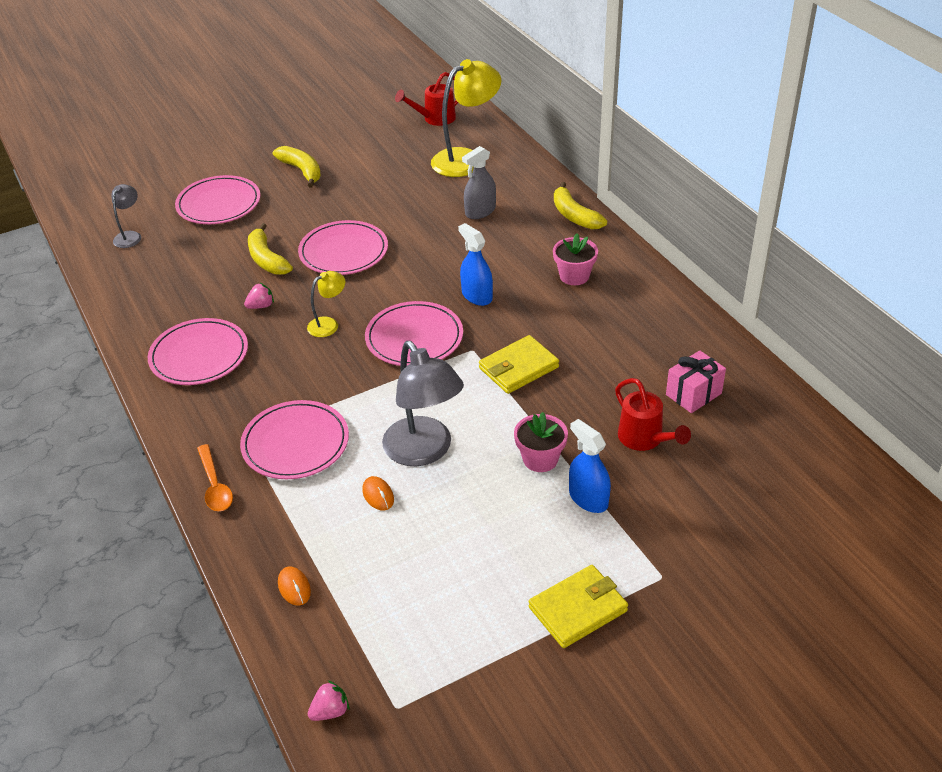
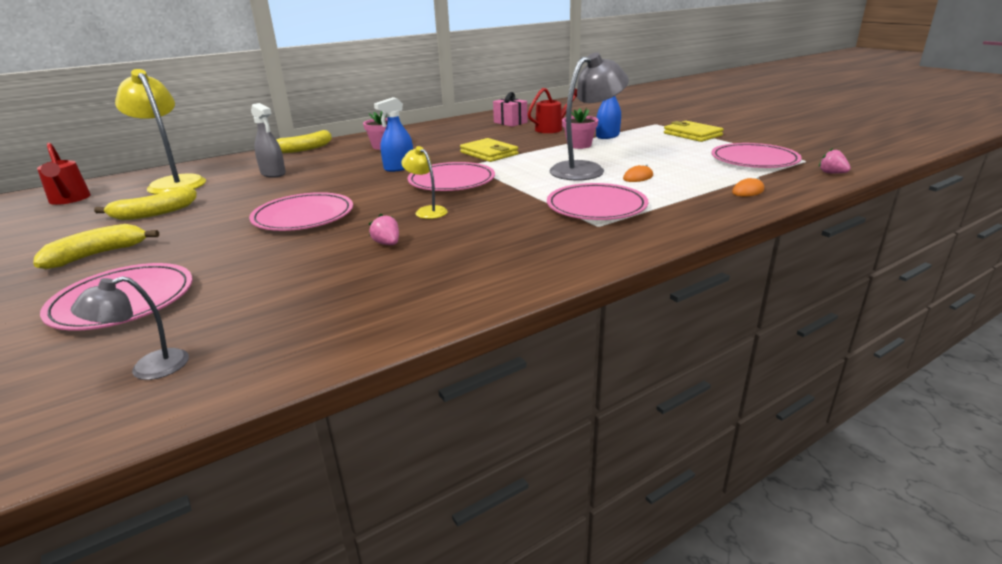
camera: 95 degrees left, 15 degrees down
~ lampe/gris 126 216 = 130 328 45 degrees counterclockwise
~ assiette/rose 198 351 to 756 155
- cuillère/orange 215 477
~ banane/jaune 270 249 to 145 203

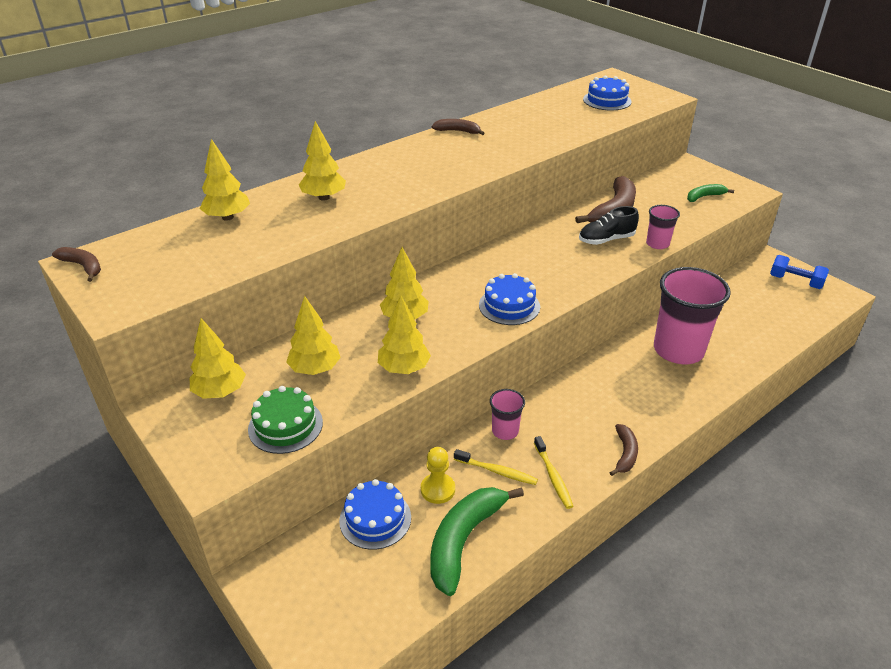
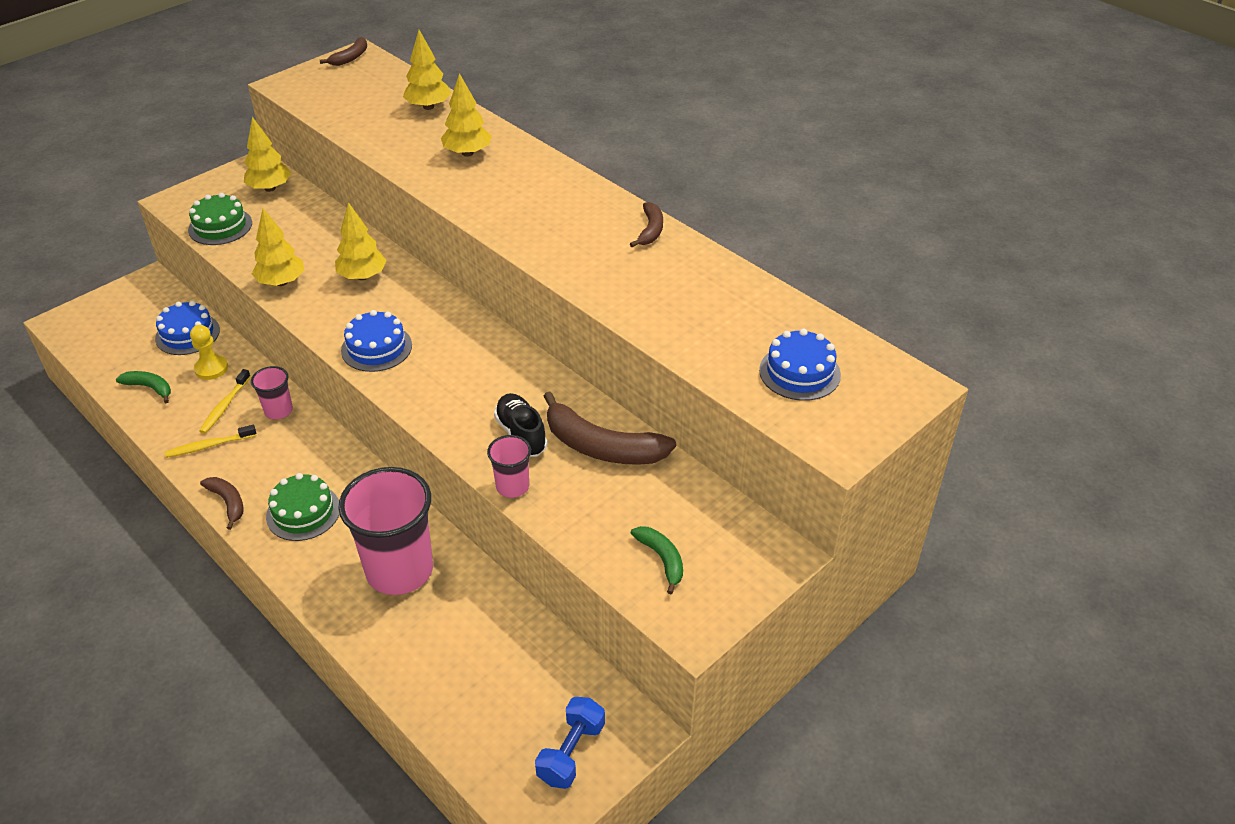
camera: 85 degrees right, 5 degrees up
- arbre/jaune 313 335
~ banane/vert 477 541 = 143 387 x0.53
~ banane/marron 624 450 = 222 503 135 degrees counterclockwise
+ gâteau/vert 302 507

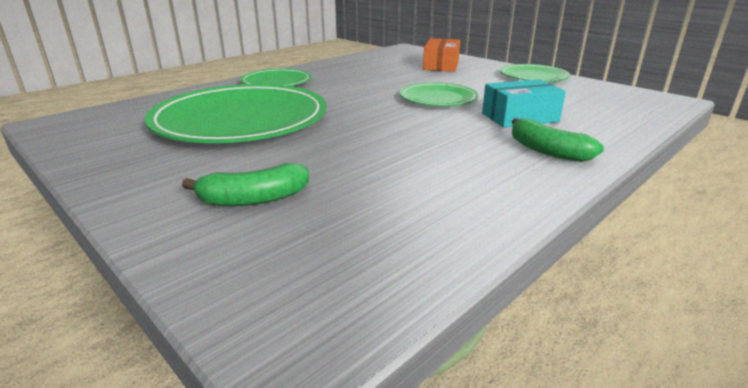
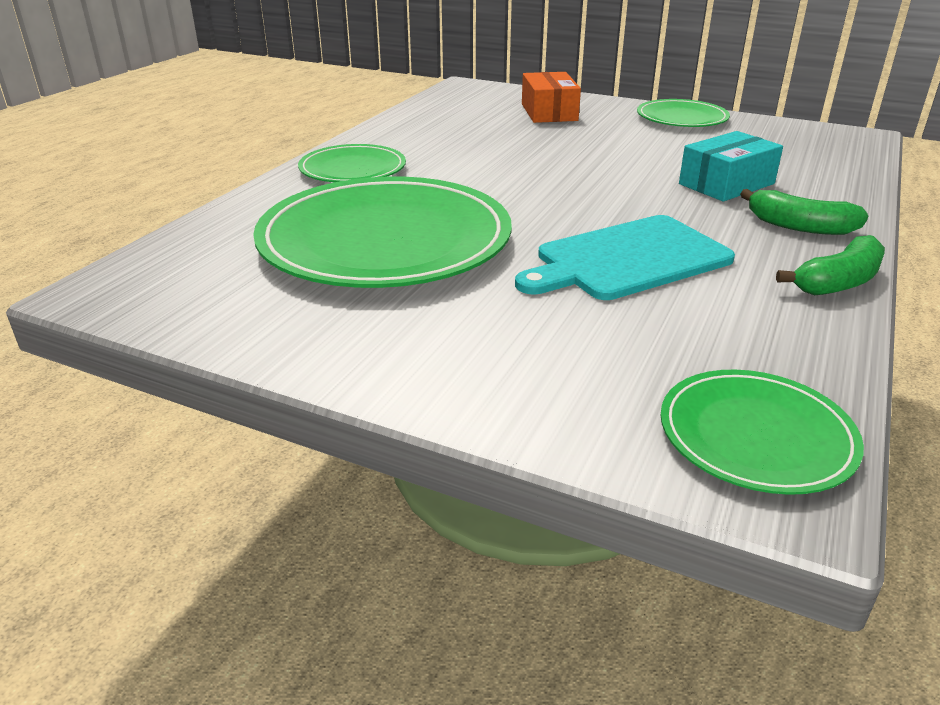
camera: 20 degrees left, 5 degrees up
~ banane/vert 245 184 to 830 265
~ assiette/vert 439 94 to 762 432
+ planche à découper/turquoise 625 257

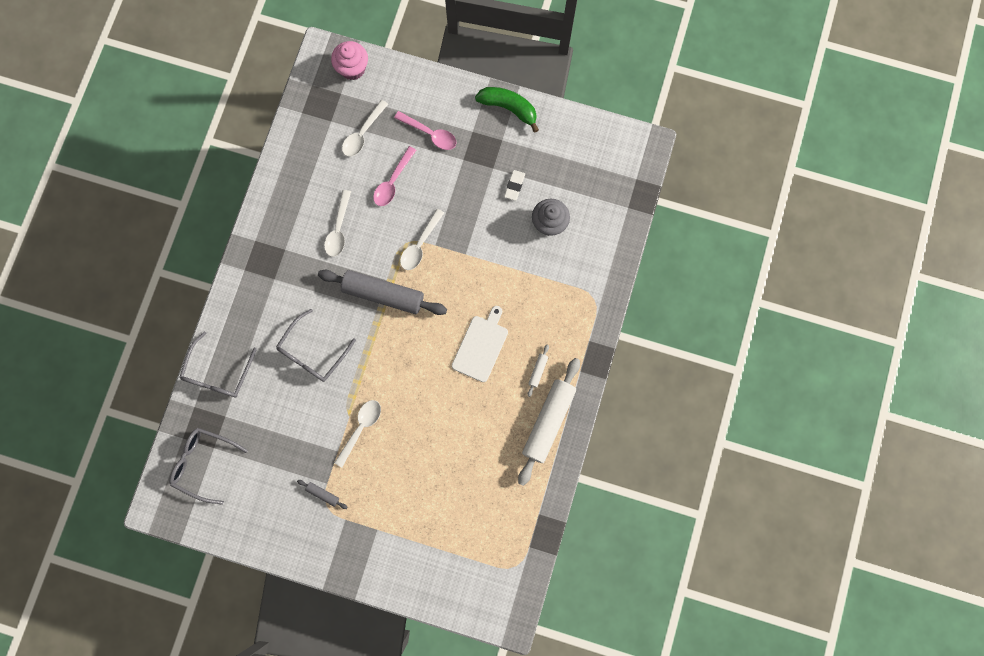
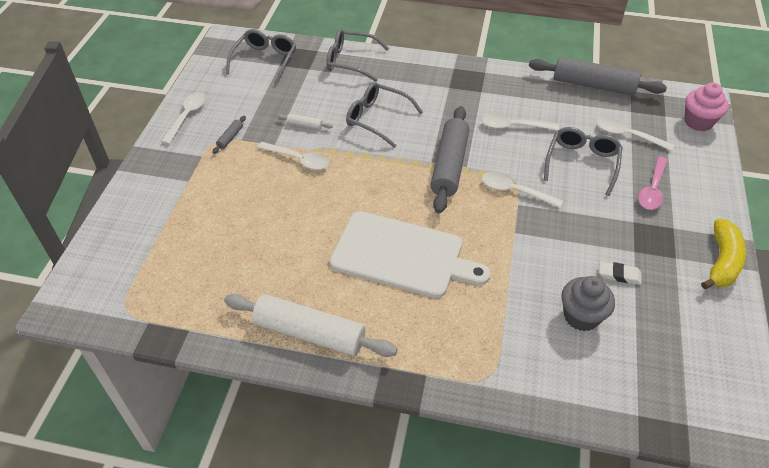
camera: 85 degrees right, 30 degrees down
~ cuillère/rose 394 176 to lunettes/gris 583 161
~ planche à découper/blanc 480 344 = 410 254 x1.62
~ banane/vert 507 110 to banane/jaune 723 254
~ rouleau à pâtisserie/blanc 538 371 to 305 121
+ cuillère/blanc 184 118
+ rouleau à pâtisserie/gris 598 76

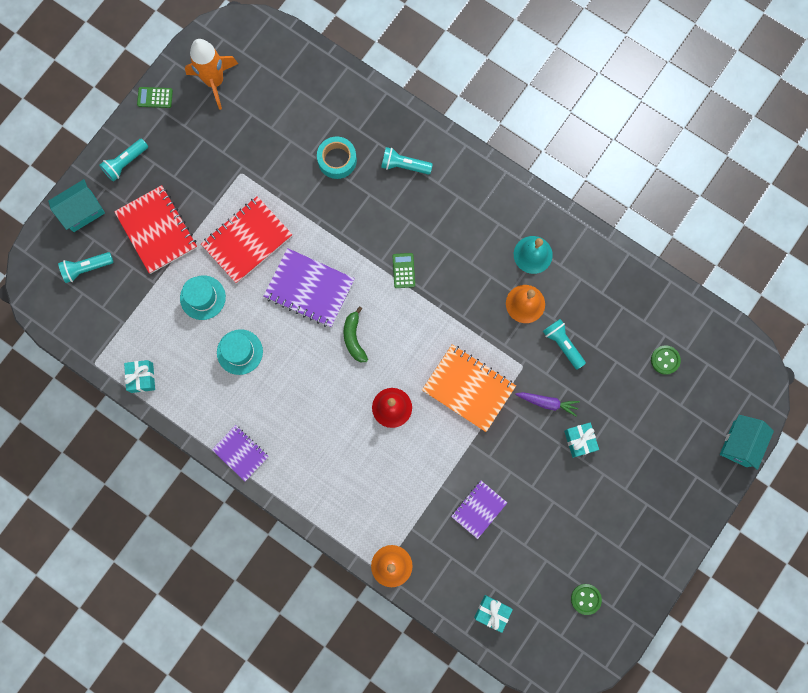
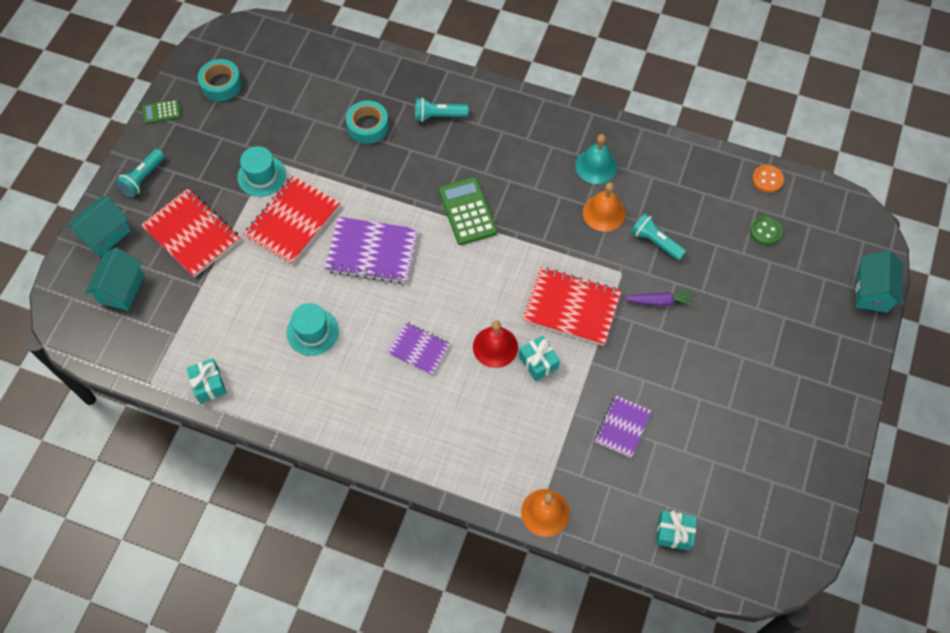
camera: 15 degrees left, 15 degrees down
~ lampe de poche/turquoise 85 267 to maison/turquoise 114 279
~ chapeau/turquoise 203 298 to 261 171
~ fusée/orange 211 74 to ruban adhésif/turquoise 220 80
~ carnet/violet 240 453 to 418 348
- banane/vert 356 334
~ calculatrice/vert 404 270 = 467 211 x1.81
~ carnet/orange 469 388 to carnet/rouge 571 306
~ cadeau/turquoise 581 440 to 539 358
- bouton/vert 586 599
+ bouton/orange 768 179

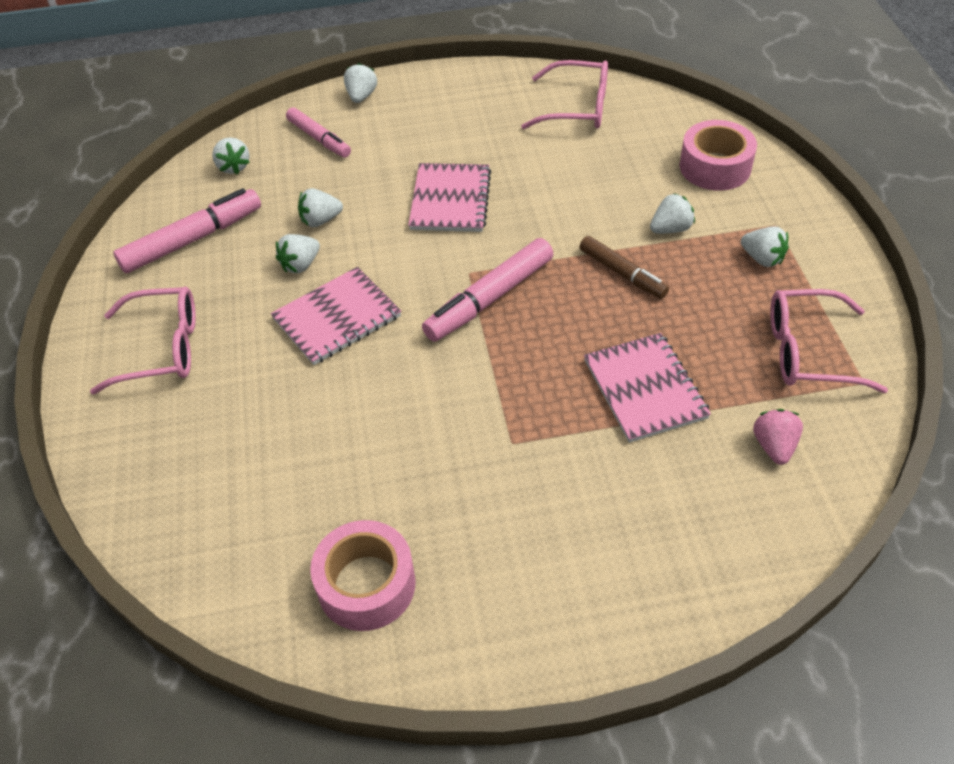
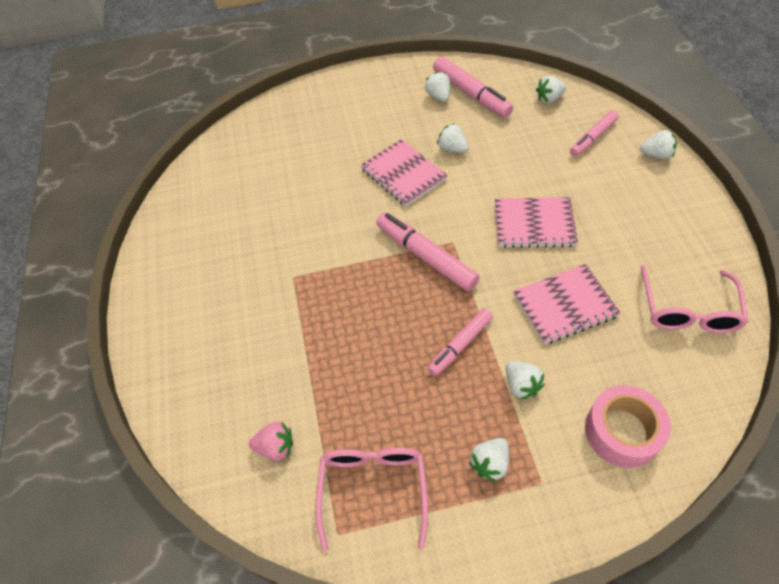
camera: 90 degrees right, 5 degrees up
- lunettes/rose 143 340
~ fraise/blanc 320 207 to 437 87
- ruban adhésif/rose 362 575
~ feutre/marron 624 267 to feutre/rose 460 342
~ carnet/rose 647 388 to 567 304

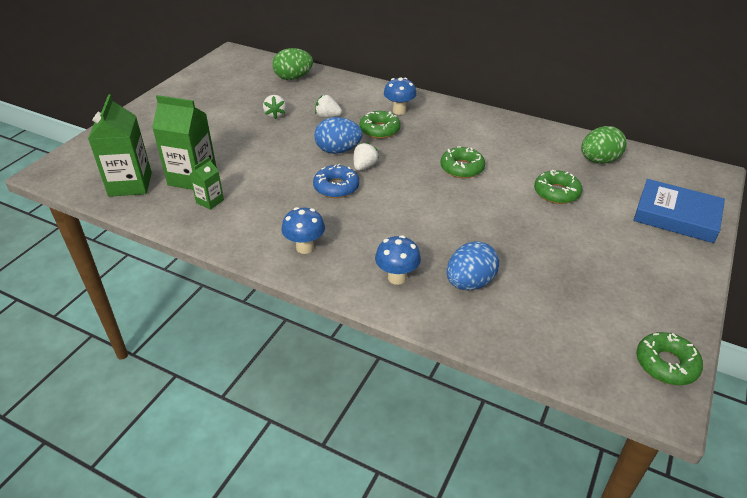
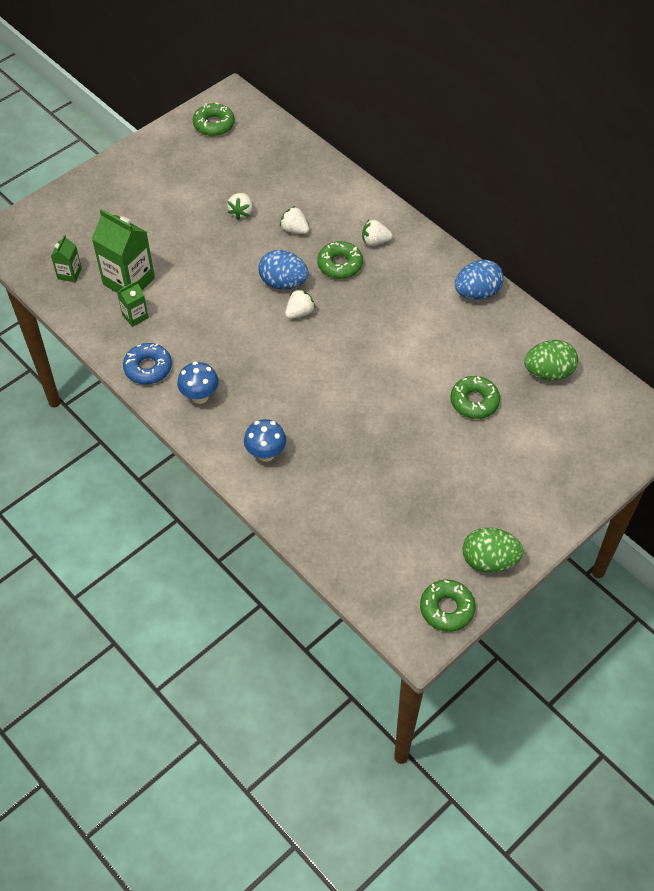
camera: 20 degrees right, 15 degrees up
~ brique de lait/vert 120 145 = 66 258 x0.52
~ œuf/vert 292 64 to 492 550
~ beignet/bleu 336 181 to 147 364
~ champignon/bleu 400 96 to fraise/blanc 377 232
~ beignet/vert 462 162 to 214 119
~ œuf/bleu 473 265 to 479 280
- livre/bleu 679 211

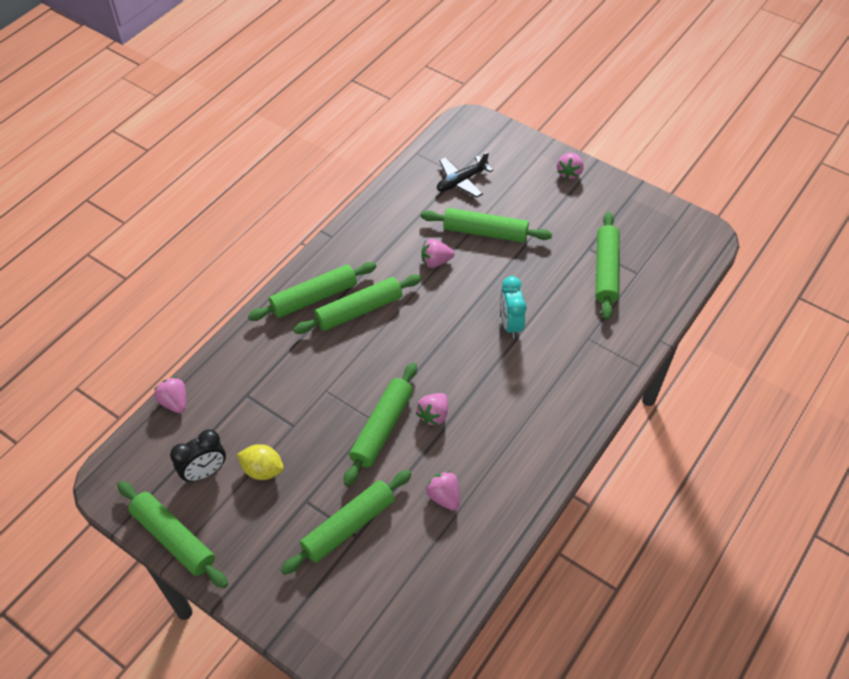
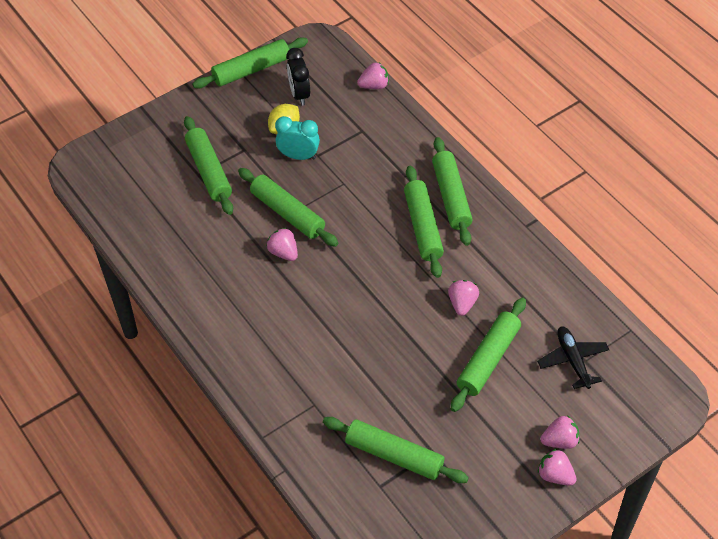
camera: 110 degrees right, 0 degrees up
~ fraise/rose 443 491 to 560 432
~ réveil/turquoise 513 307 to 297 138

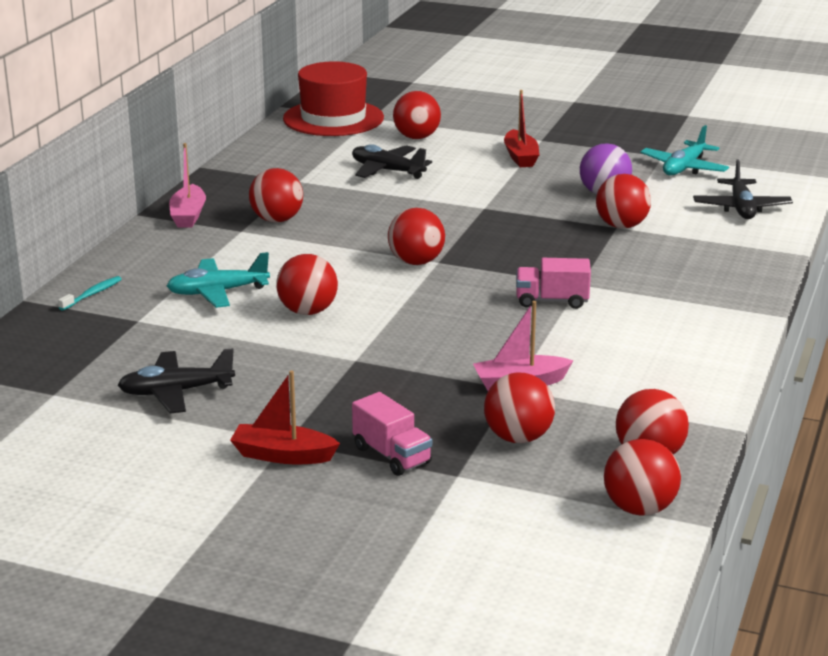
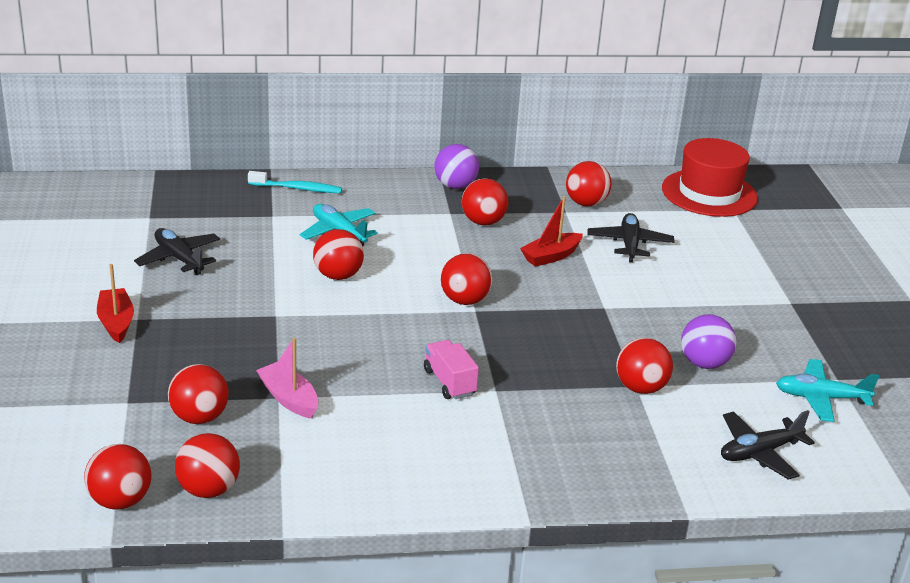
camera: 60 degrees right, 5 degrees up
~ brosse à dents/turquoise 90 293 = 295 182 x1.52
~ bateau/rose 187 185 to balle/violet 456 166
- camion/rose 392 434
~ balle/rouge 417 115 to 589 184
~ bateau/rouge 521 128 to 551 231

